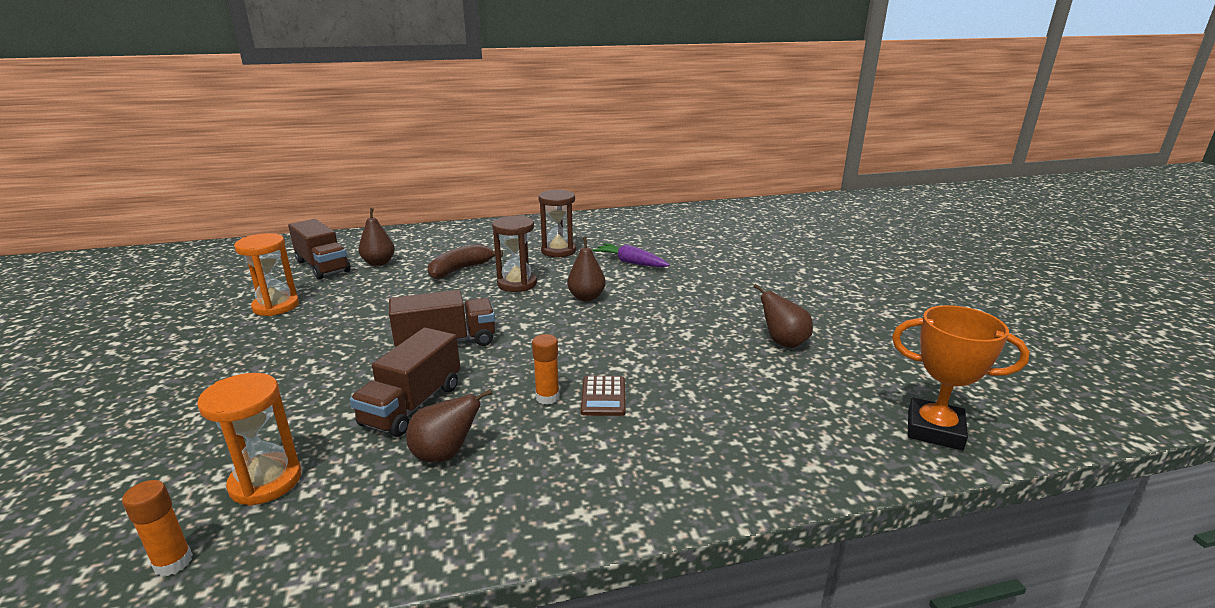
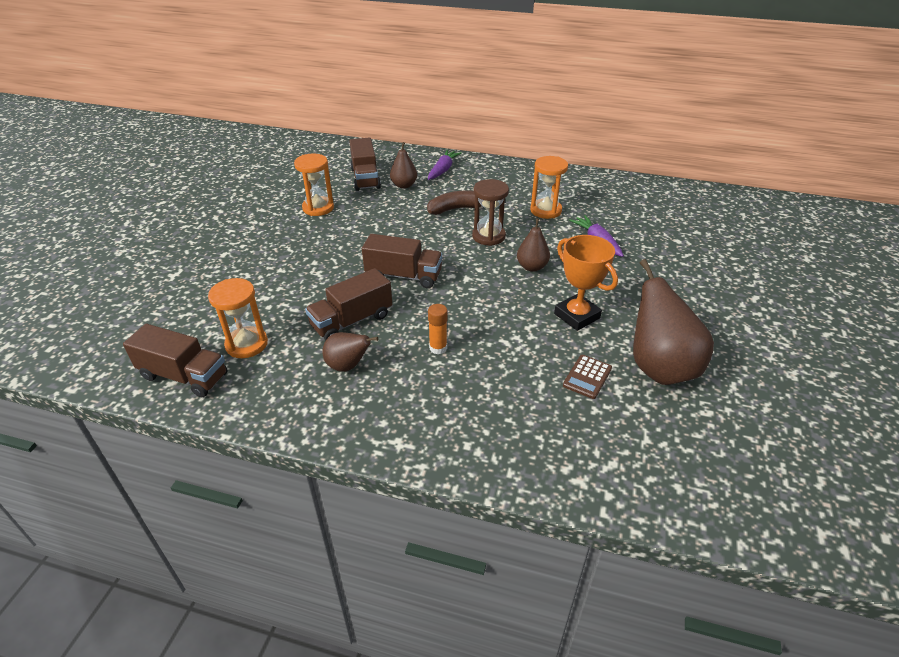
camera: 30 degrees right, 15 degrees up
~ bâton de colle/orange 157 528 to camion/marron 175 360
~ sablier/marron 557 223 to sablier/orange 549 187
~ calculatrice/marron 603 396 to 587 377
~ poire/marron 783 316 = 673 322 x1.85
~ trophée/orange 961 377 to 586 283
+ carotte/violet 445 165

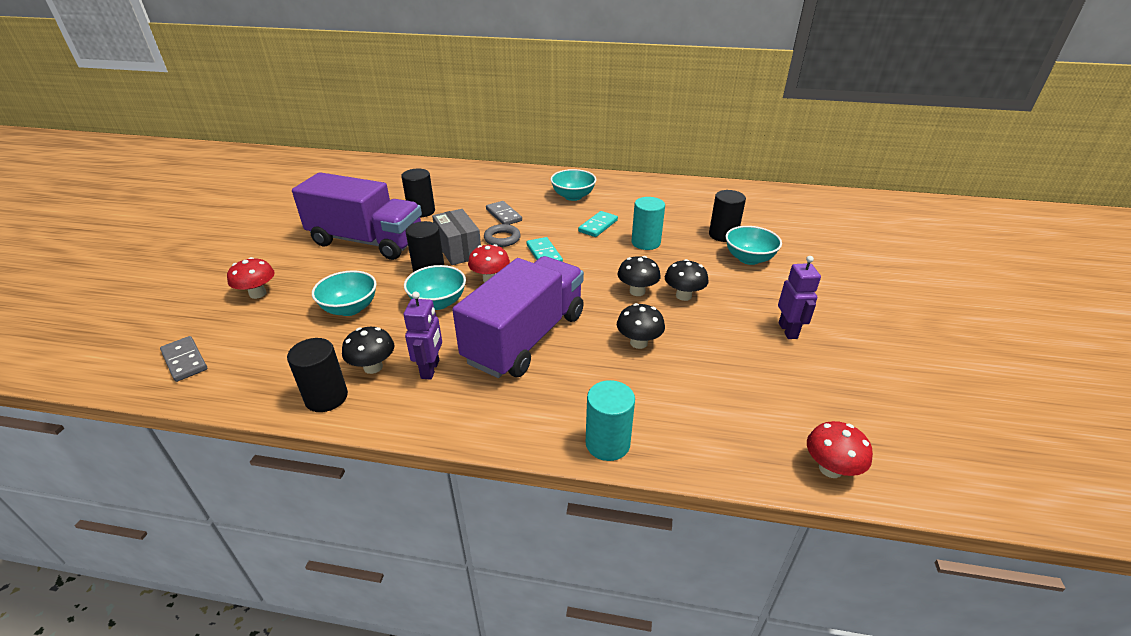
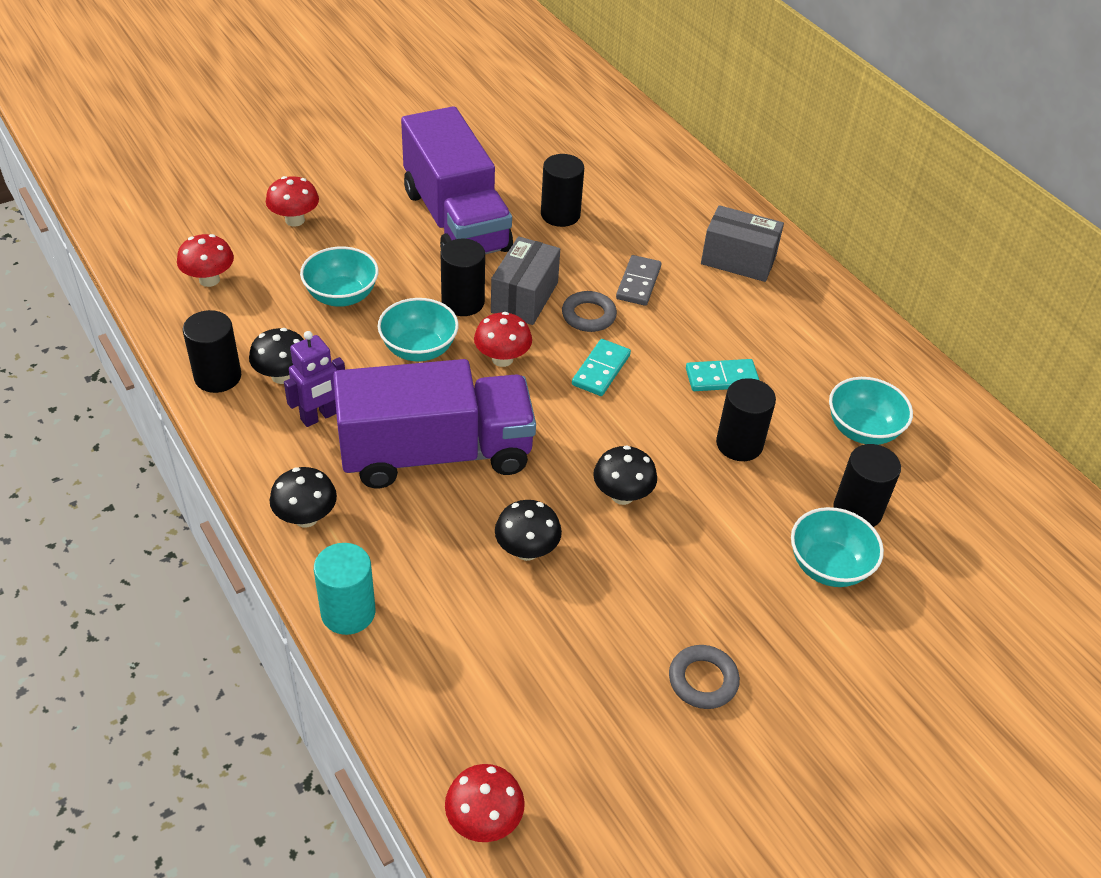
camera: 45 degrees right, 10 degrees up
- domino/gris 183 359
~ bol/turquoise 573 185 to 871 411
~ cylindre/turquoise 648 223 to cylindre/noir 746 419
~ champignon/noir 687 280 to 303 497
~ robot/violet 799 297 to anneau/gris 704 677
+ champignon/rouge 205 260
+ boîte/gris 742 243

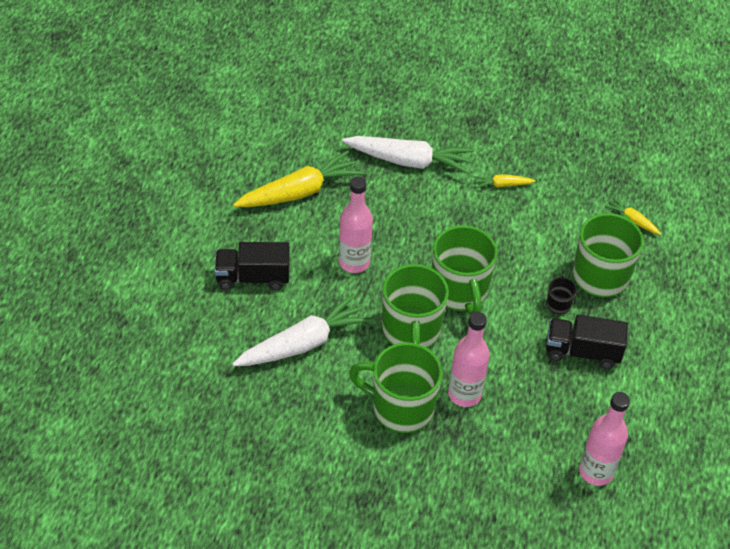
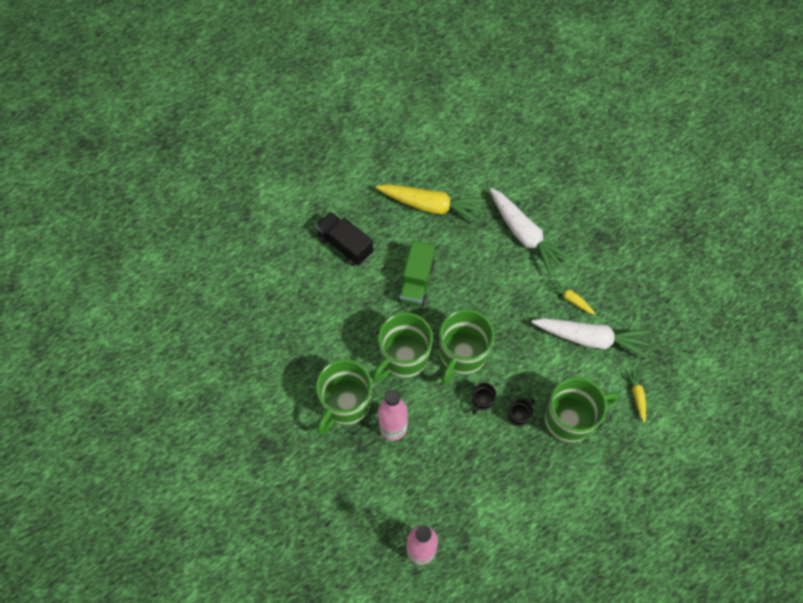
camera: 45 degrees right, 15 degrees up
~ carotte/blanc 302 330 to 591 338
~ bouteille/rose 356 225 to camion/vert 416 274
~ tasse/vert 396 388 = 344 397 120 degrees counterclockwise
- camion/noir 587 342
+ tasse/noir 484 398

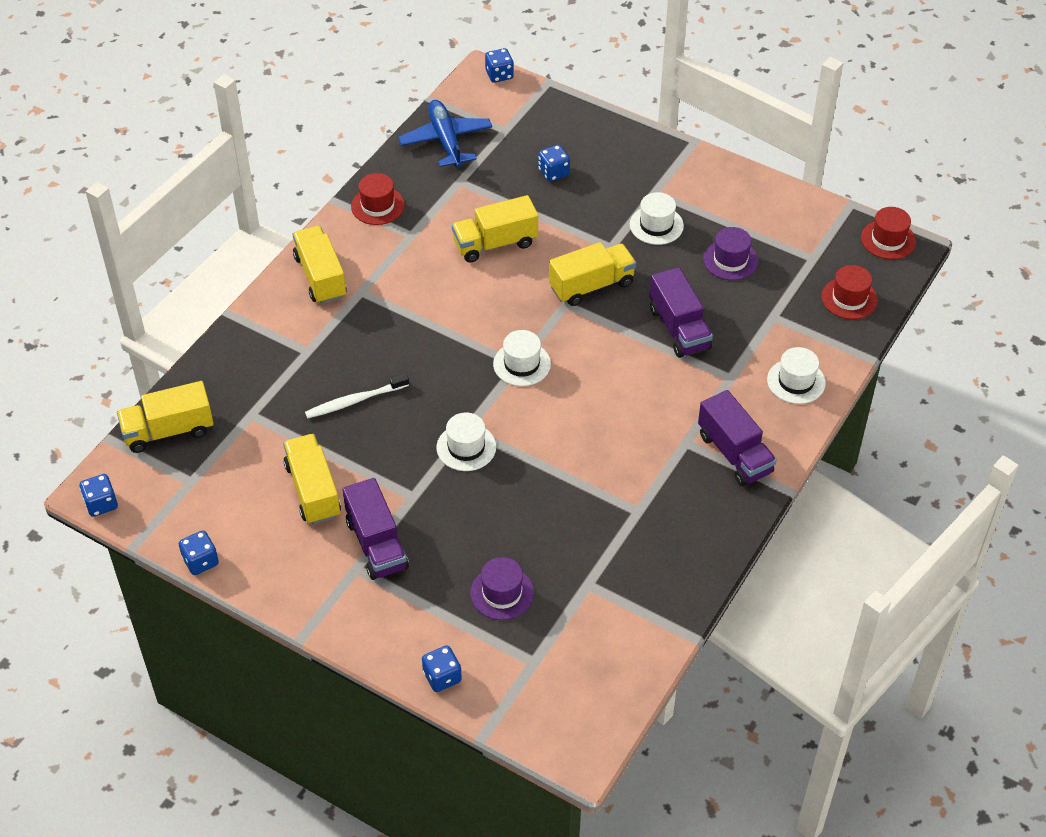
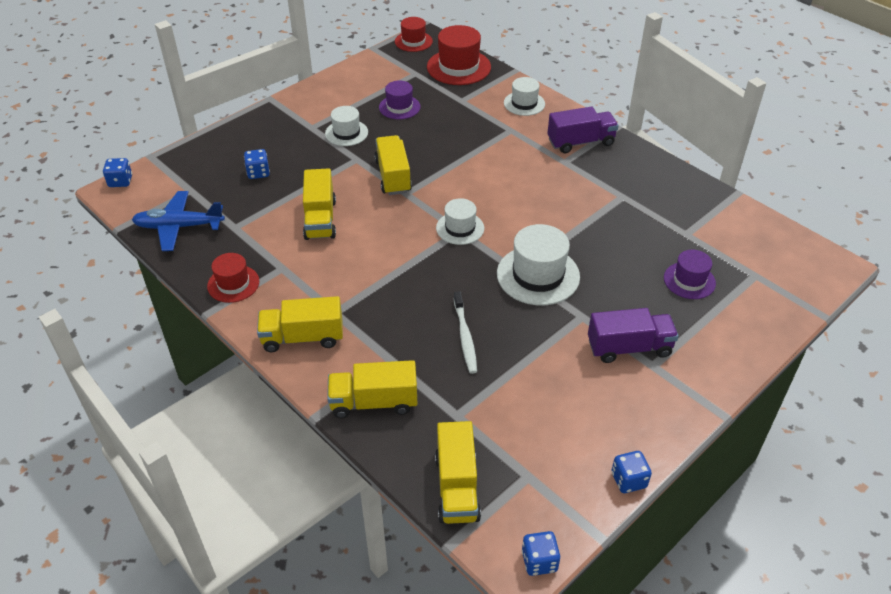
camera: 75 degrees left, 5 degrees down
~ camion/jaune 312 479 to 372 389
- dé/bleu 442 669
~ chapeau/blanc 466 441 = 538 264 x1.63
- camion/violet 681 312
~ chapeau/rouge 850 292 = 459 55 x1.63

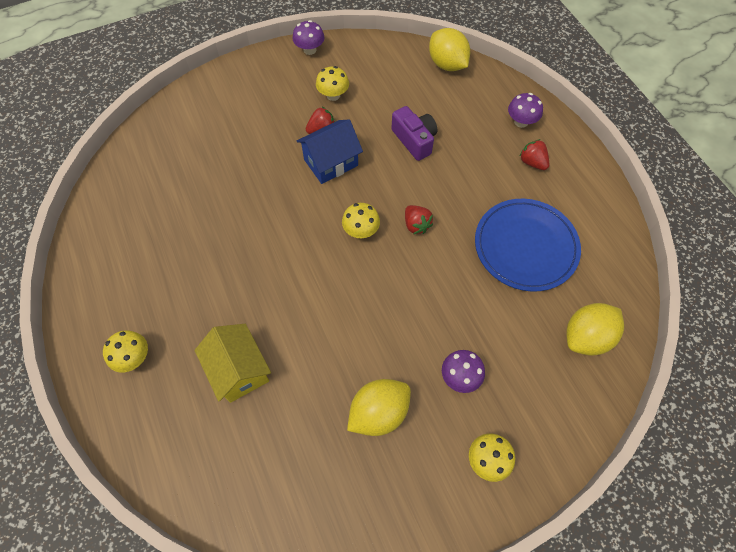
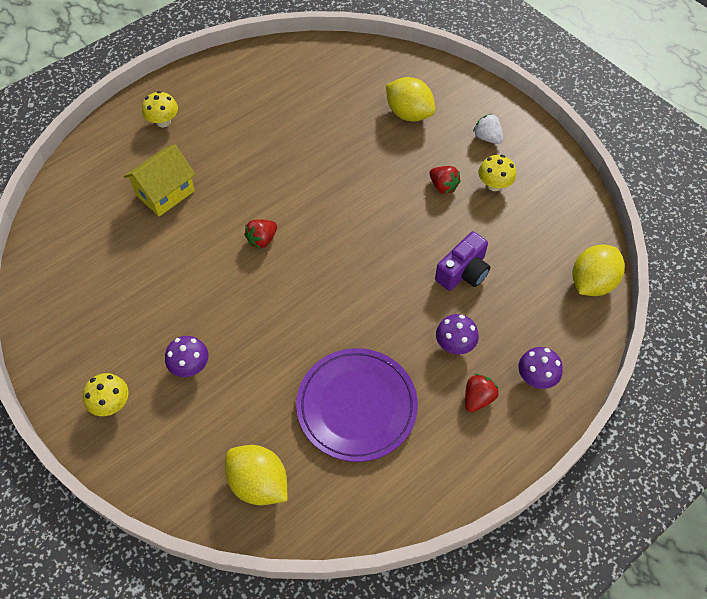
camera: 75 degrees right, 5 degrees down
~ champignon/violet 308 37 to 457 334
- maison/bleu 330 151
- champignon/jaune 361 220
~ citron/jaune 379 407 to 410 99
~ fraise/rouge 419 219 to 260 234
~ assiette/bleu 528 245 to assiette/violet 357 405
+ fraise/blanc 488 129

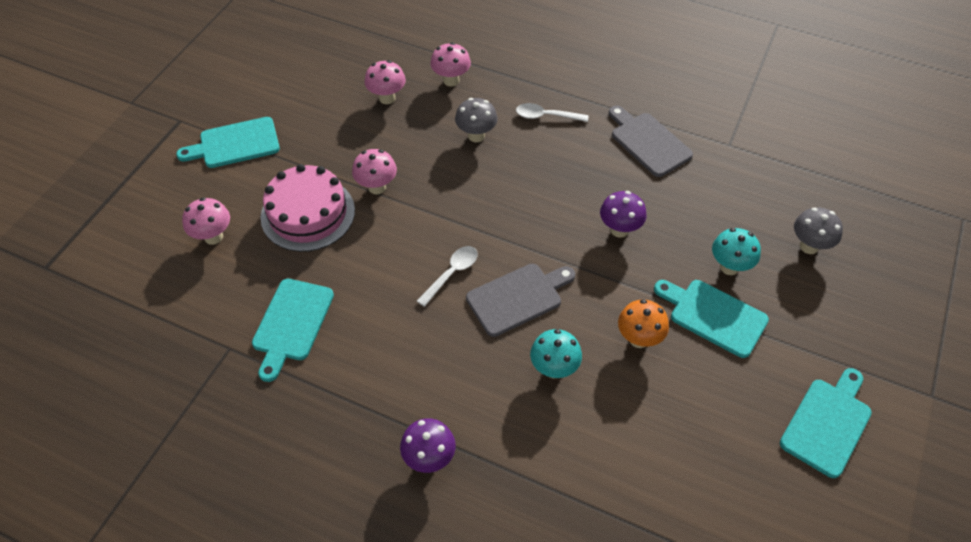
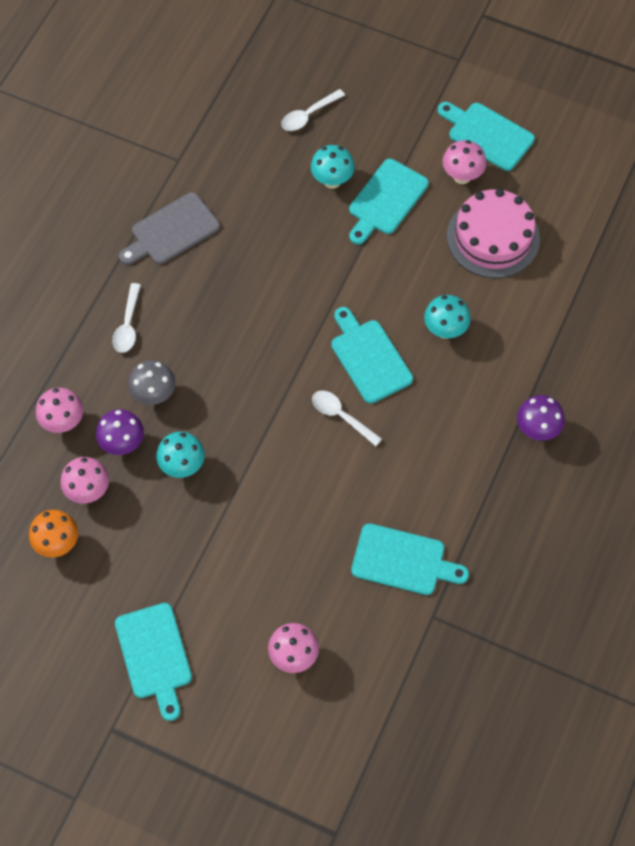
camera: 90 degrees left, 10 degrees up
~ gâteau/rose 308 208 to 493 233
~ champignon/rose 374 172 to 464 162
~ planche à découper/gris 520 300 to planche à découper/turquoise 372 355
~ champignon/violet 623 214 to 120 432
~ champignon/orange 643 323 to 53 533
~ champignon/gris 818 230 to cuillère/blanc 313 110
+ champignon/turquoise 180 455

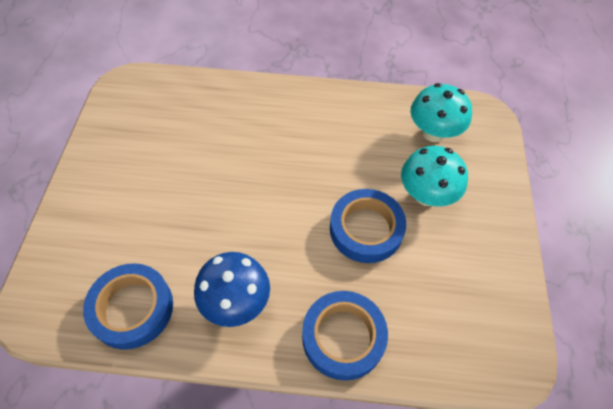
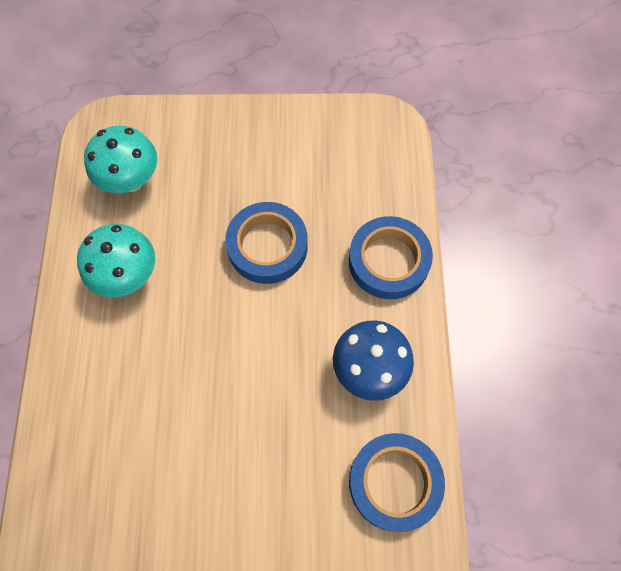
camera: 95 degrees left, 10 degrees up
~ champignon/turquoise 434 176 to 116 261

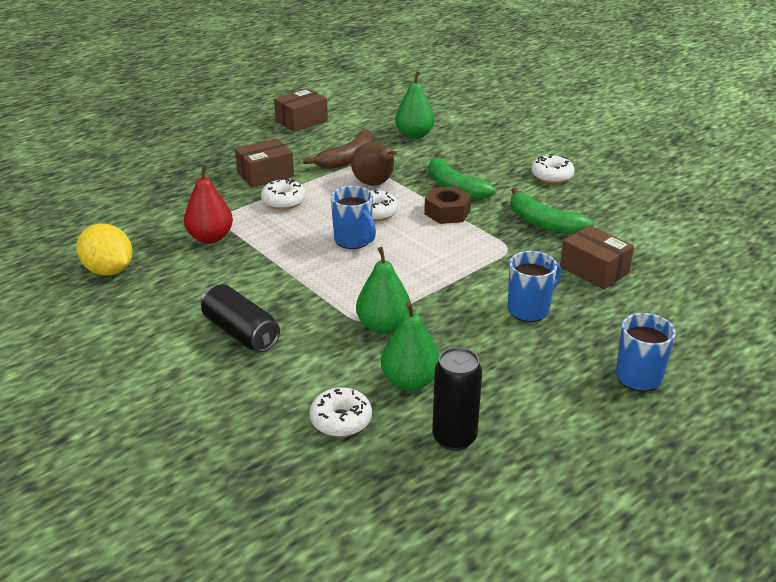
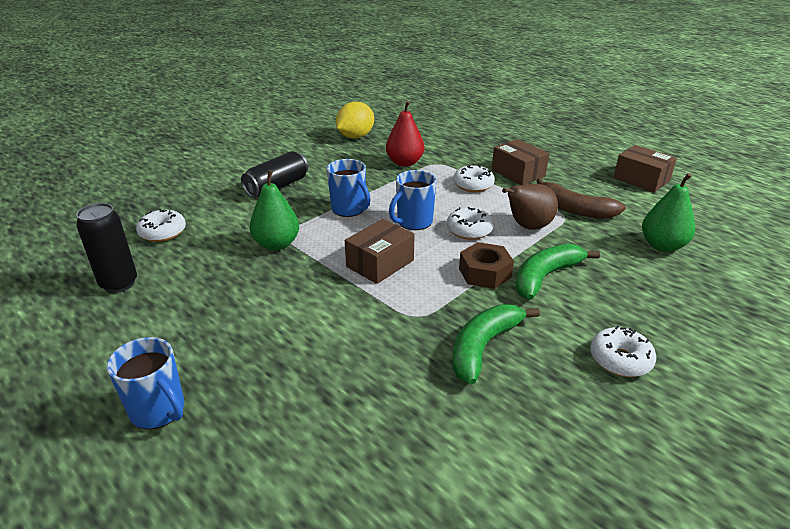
camera: 85 degrees right, 0 degrees up
- poire/vert 410 346
~ tasse/bleu 534 286 to 348 188
~ boîte/marron 597 257 to 380 251

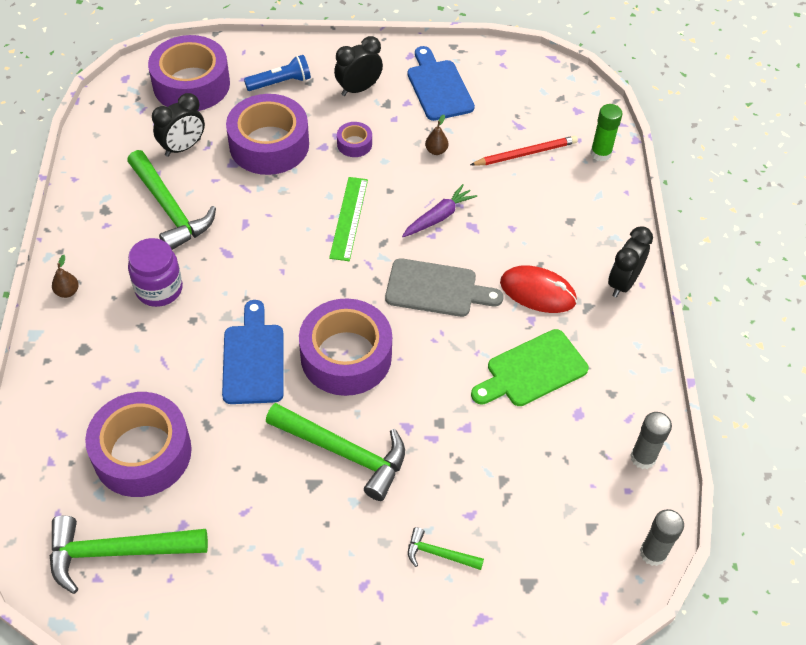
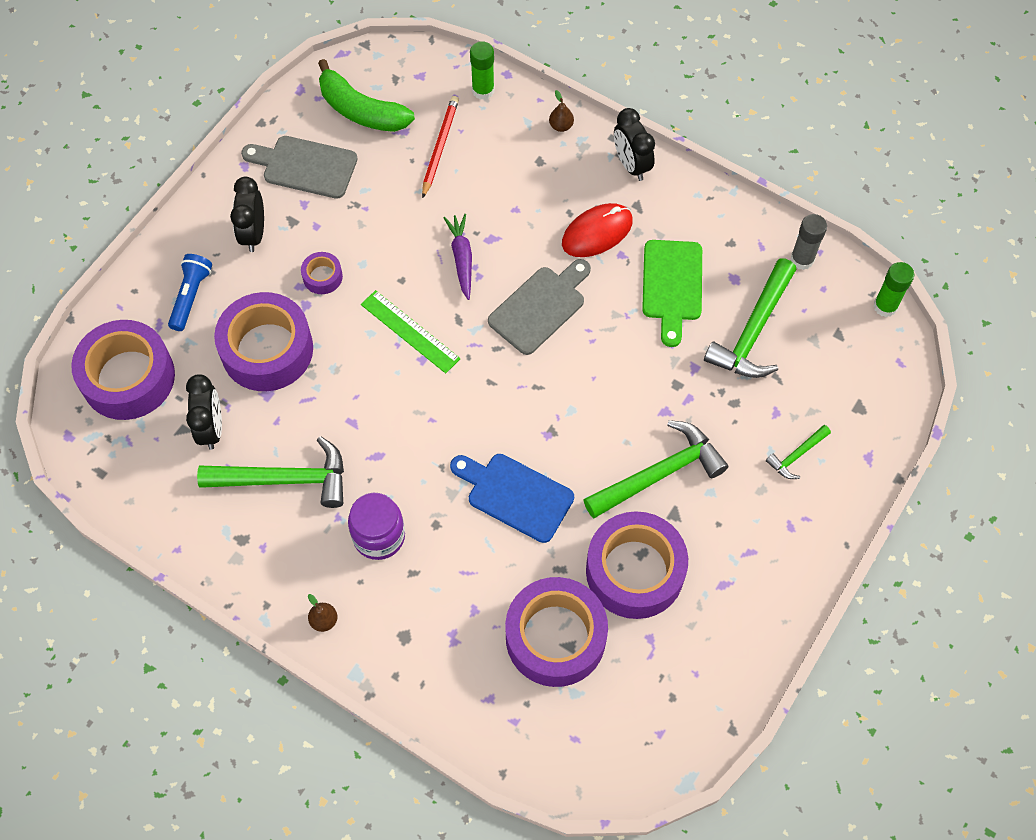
camera: 55 degrees left, 10 degrees up
~ marteau/vert 129 555 to 750 318
~ ruban adhésif/violet 345 347 to 637 565
~ planche à découper/bleu 441 83 to planche à découper/gris 299 167
~ poire/marron 436 135 to 561 111
~ bâton de colle/gris 662 537 to bâton de colle/vert 893 289
+ banane/vert 366 95

